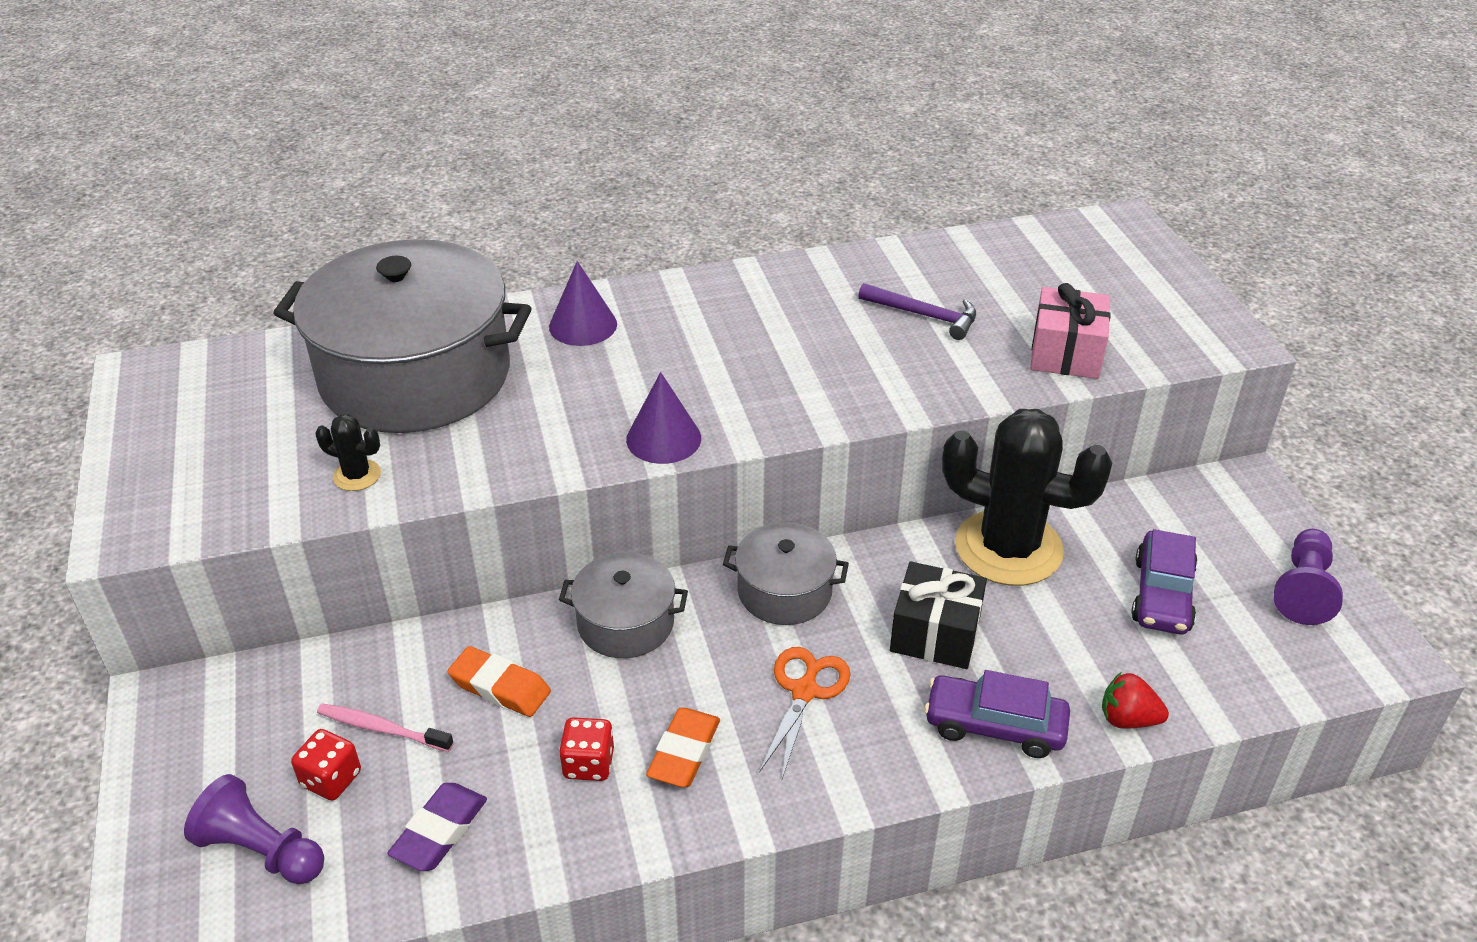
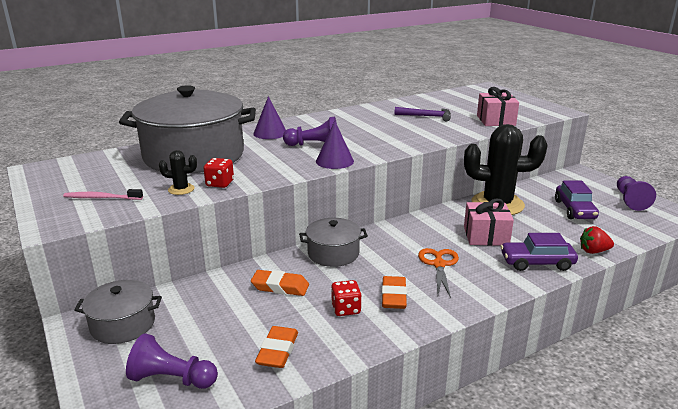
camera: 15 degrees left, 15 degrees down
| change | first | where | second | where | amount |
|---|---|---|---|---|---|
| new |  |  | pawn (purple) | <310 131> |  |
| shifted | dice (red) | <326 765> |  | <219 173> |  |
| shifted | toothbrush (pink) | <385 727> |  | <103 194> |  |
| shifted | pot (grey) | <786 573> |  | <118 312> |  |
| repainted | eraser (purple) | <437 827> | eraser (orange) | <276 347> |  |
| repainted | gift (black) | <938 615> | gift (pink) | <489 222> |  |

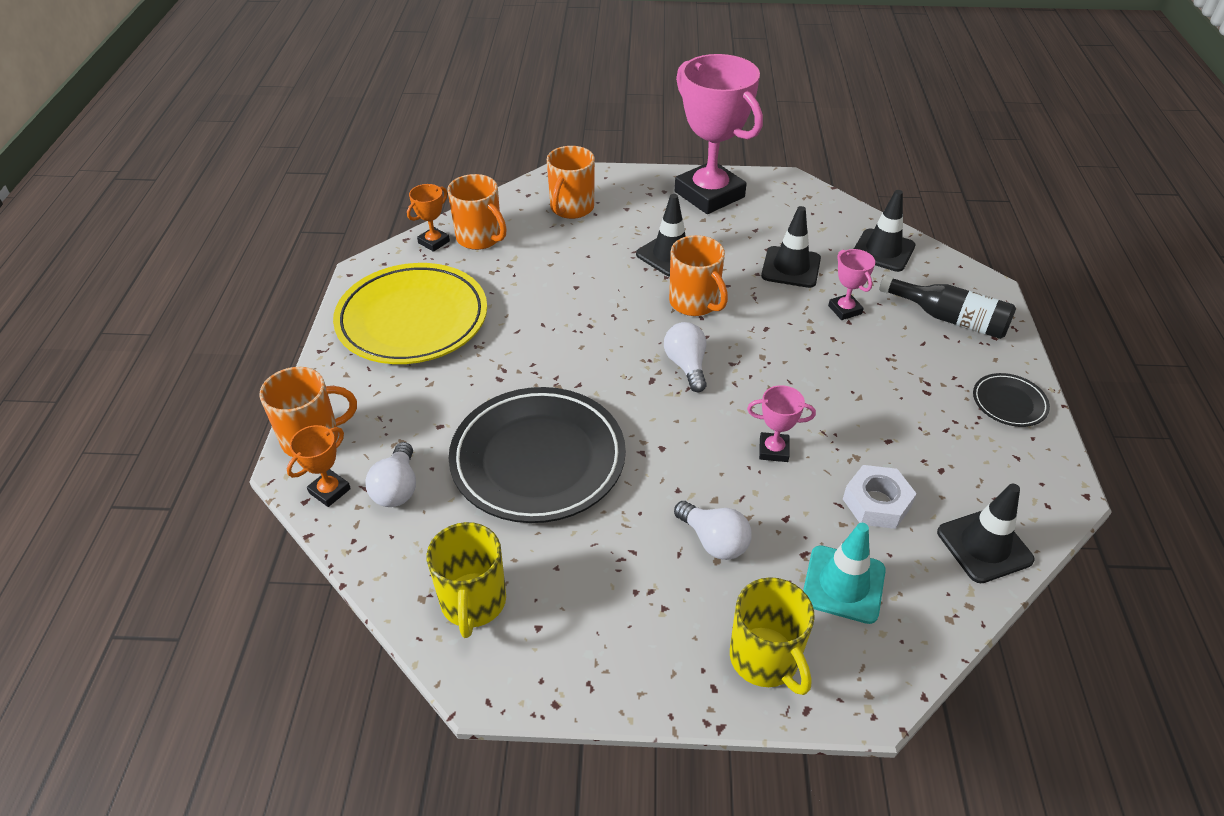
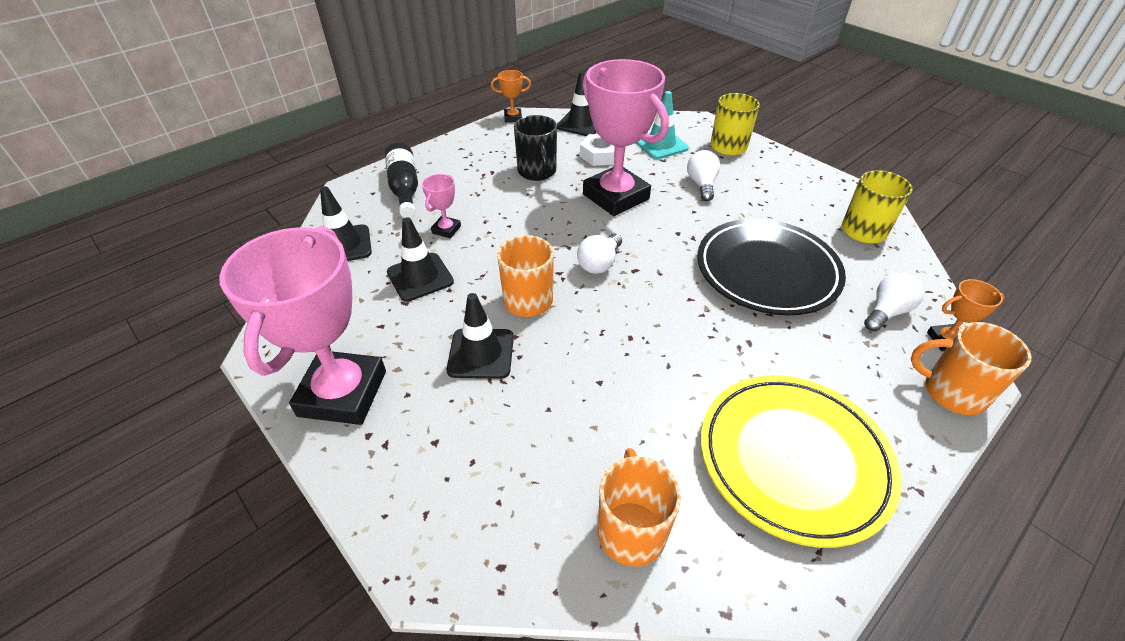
camera: 135 degrees left, 0 degrees up
| change | first | where | second | where | amount |
|---|---|---|---|---|---|
| gone | mug (orange) | <571 182> |  |  |  |
| gone | plate (black) | <1011 400> |  |  |  |
| new |  |  | mug (black) | <535 148> |  |
| shifted | trophy (orange) | <428 218> |  | <511 96> |  |
| scaled | trophy (pink) | <781 423> |  | <625 137> | x2.38 |

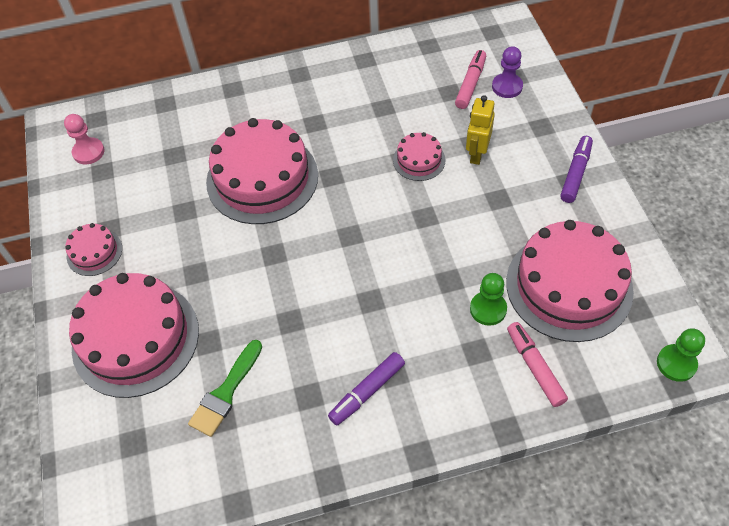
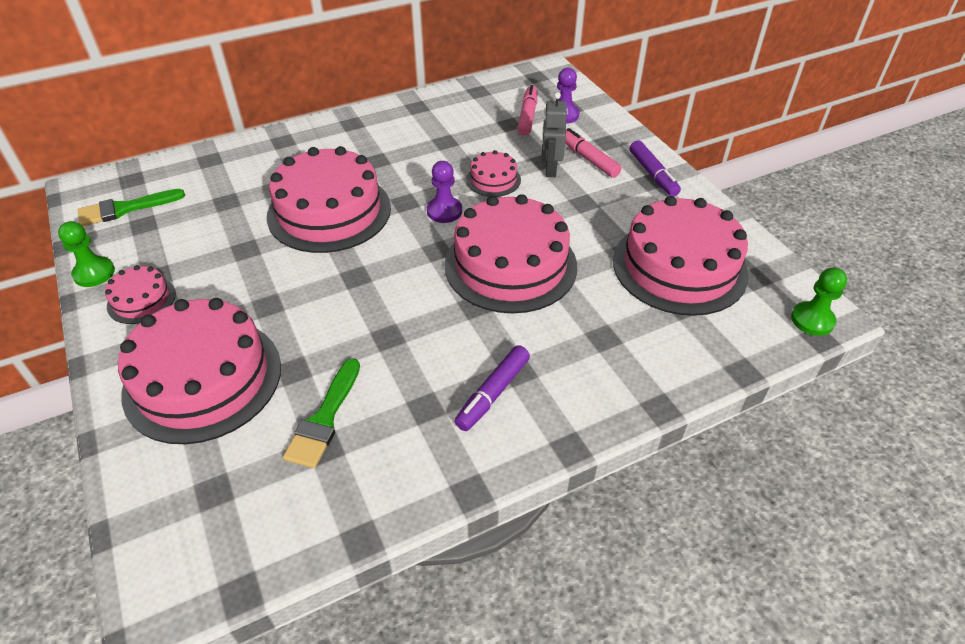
camera: 15 degrees left, 10 degrees down
| change | first | where | second | where | amount |
|---|---|---|---|---|---|
| new |  |  | pawn (purple) | <444 192> |  |
| new |  |  | cake (pink) | <511 253> |  |
| shifted | pawn (green) | <488 299> |  | <86 254> |  |
| shifted | marker (pink) | <537 364> |  | <593 153> |  |
| swapped | pawn (pink) | <84 139> | brush (green) | <131 207> |  |
| repainted | robot (yellow) | <480 130> | robot (grey) | <554 134> |  |
| rotated | marker (purple) | <576 169> |  | <655 168> | 150 degrees clockwise |

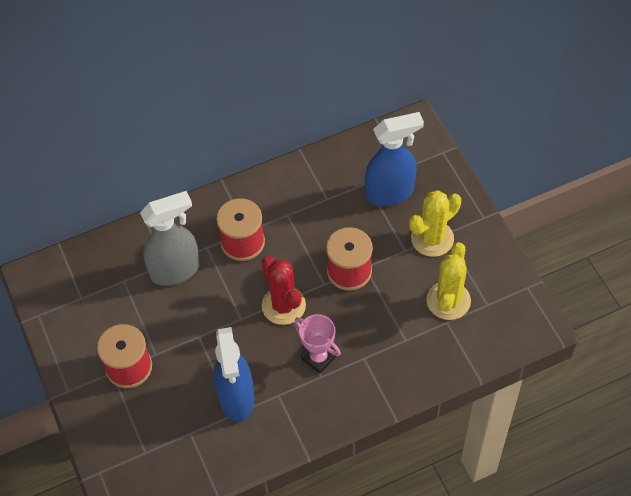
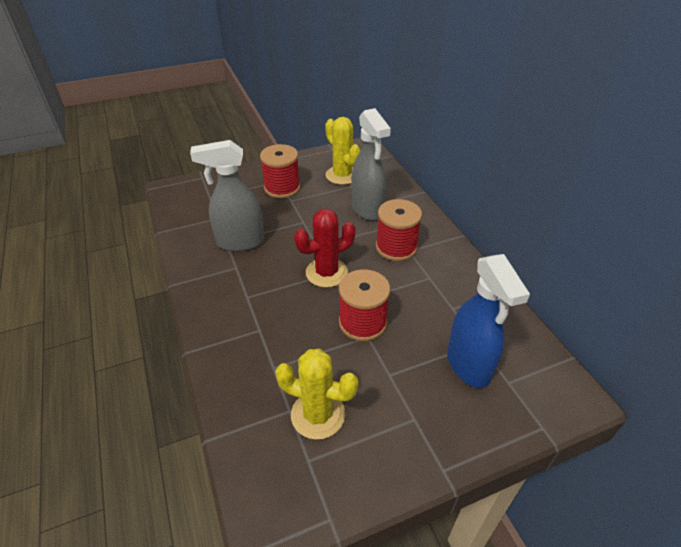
camera: 90 degrees right, 15 degrees down
| change | first | where | second | where | amount |
|---|---|---|---|---|---|
| gone | trophy (pink) | <318 344> |  |  |  |
| shifted | cactus (yellow) | <435 223> |  | <343 151> |  |
| repainted | spray bottle (blue) | <234 374> | spray bottle (grey) | <227 196> |  |

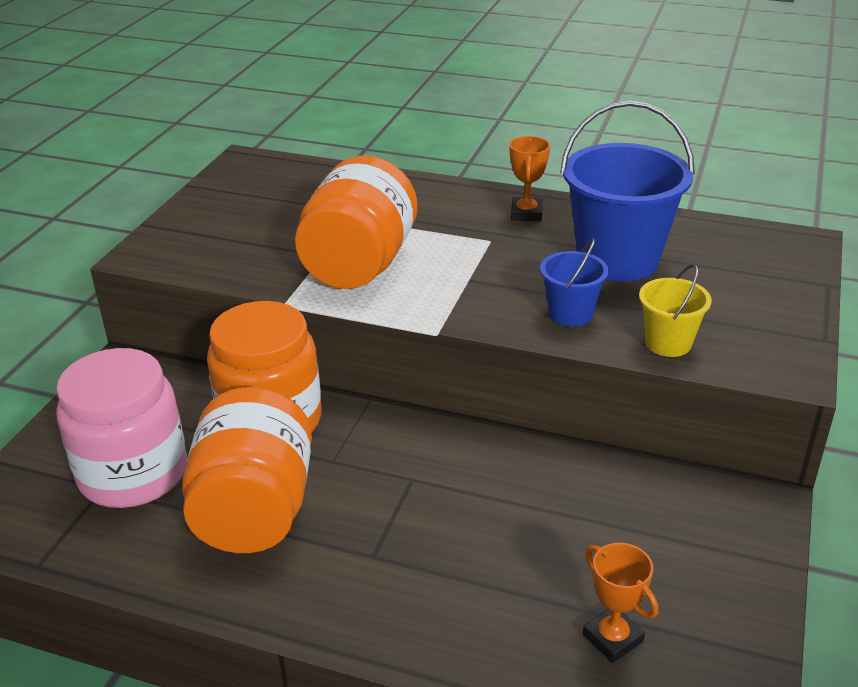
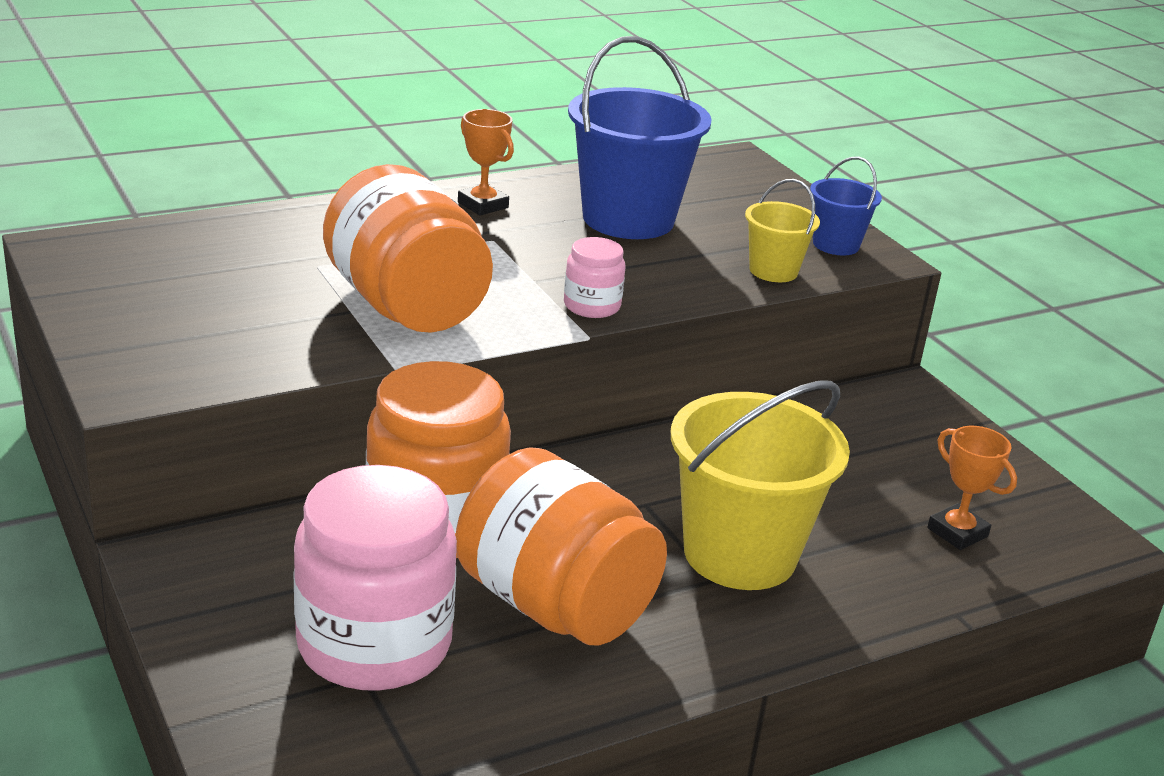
camera: 50 degrees left, 5 degrees down
| change | first | where | second | where | amount |
|---|---|---|---|---|---|
| new |  |  | jar (pink) | <595 277> |  |
| new |  |  | bucket (yellow) | <760 485> |  |
| shifted | bucket (blue) | <574 282> |  | <846 205> |  |
| rotated | trophy (orange) | <621 603> |  | <972 488> | 45 degrees clockwise |

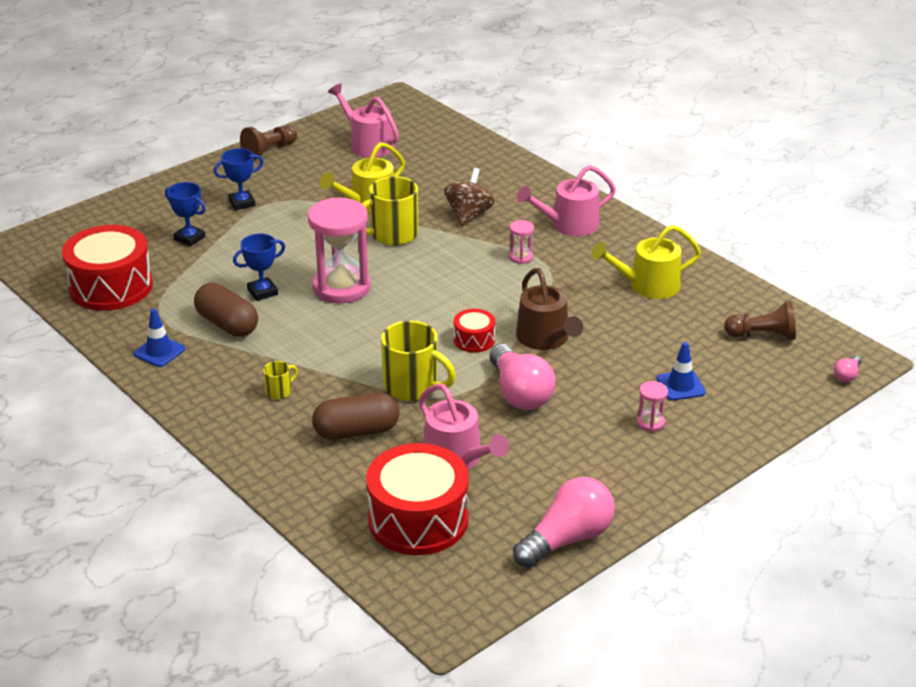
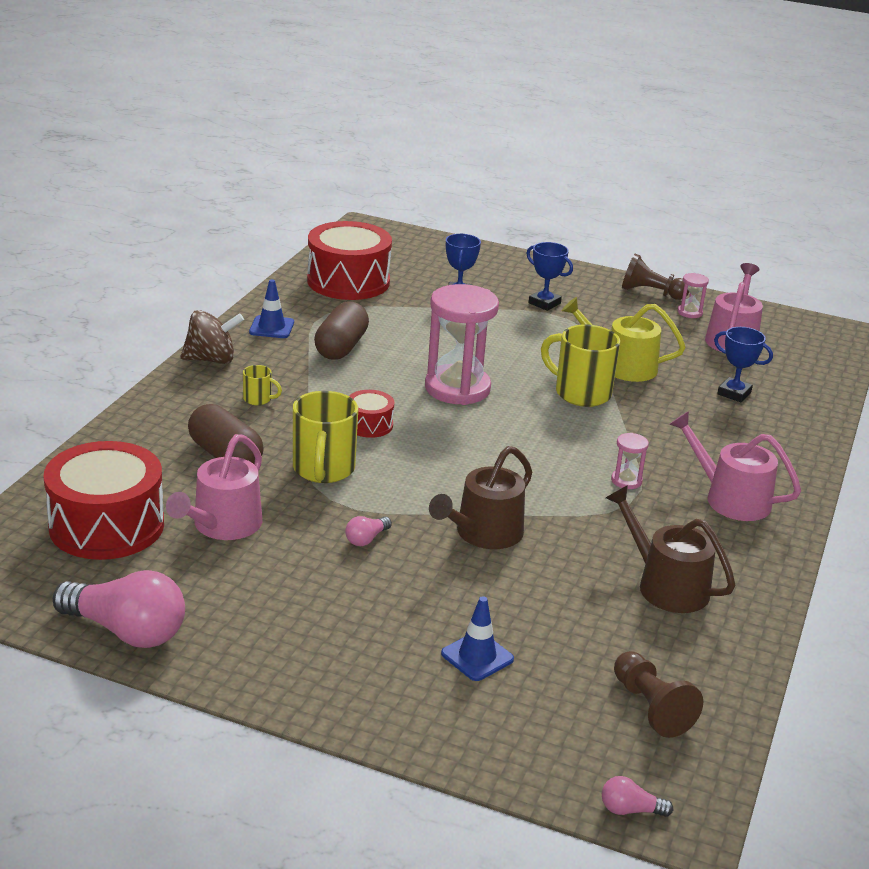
camera: 60 degrees right, 5 degrees down
| change | first | where | second | where | amount |
|---|---|---|---|---|---|
| shifted | trophy (blue) | <259 267> |  | <743 364> |  |
| shifted | spinning top (brown) | <469 197> |  | <212 337> |  |
| shifted | drum (red) | <474 331> |  | <371 414> |  |
| shifted | hourglass (pink) | <652 406> |  | <693 295> |  |
| repainted | watering can (yellow) | <646 262> | watering can (brown) | <670 549> |  |
| scaled | light bulb (pink) | <523 377> |  | <368 531> | x0.44 |

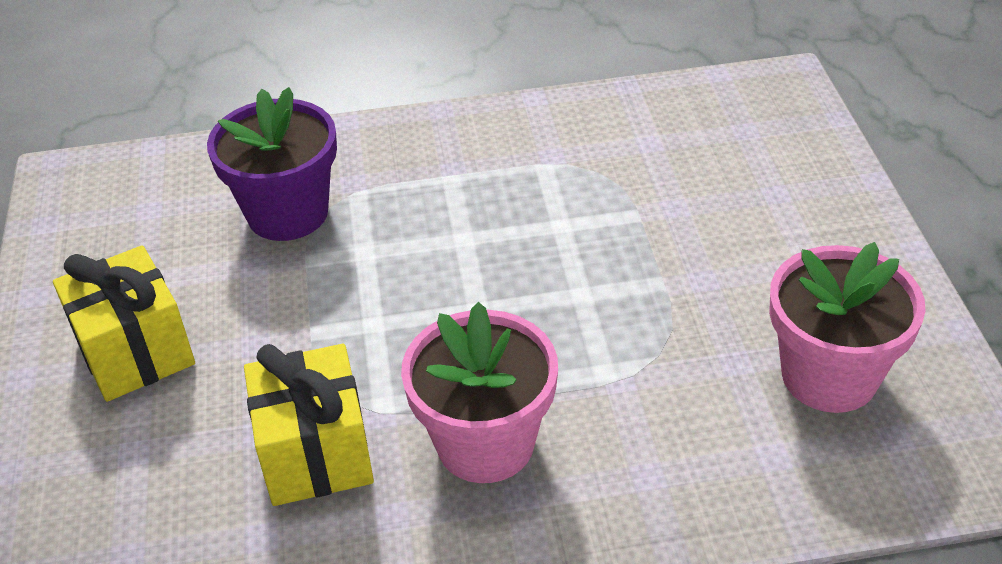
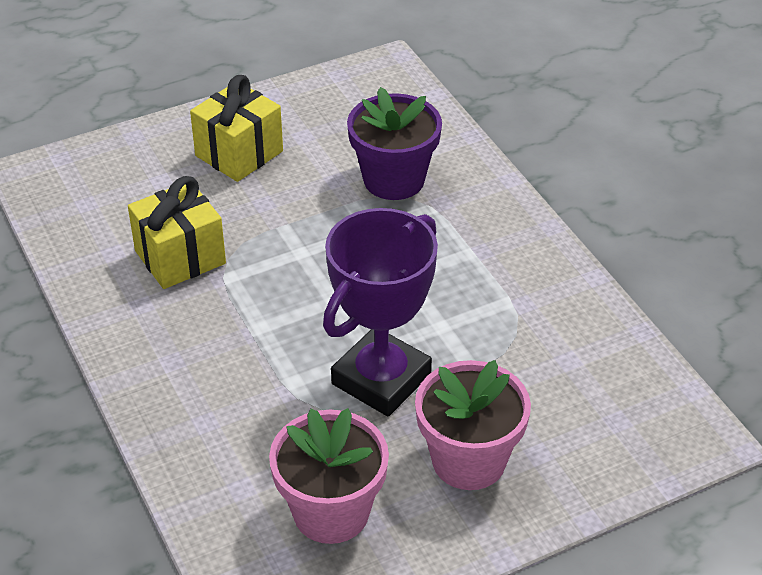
camera: 70 degrees right, 0 degrees up
| change | first | where | second | where | amount |
|---|---|---|---|---|---|
| new |  |  | trophy (purple) | <380 312> |  |
| shifted | flower pot (pink) | <479 392> |  | <473 425> |  |

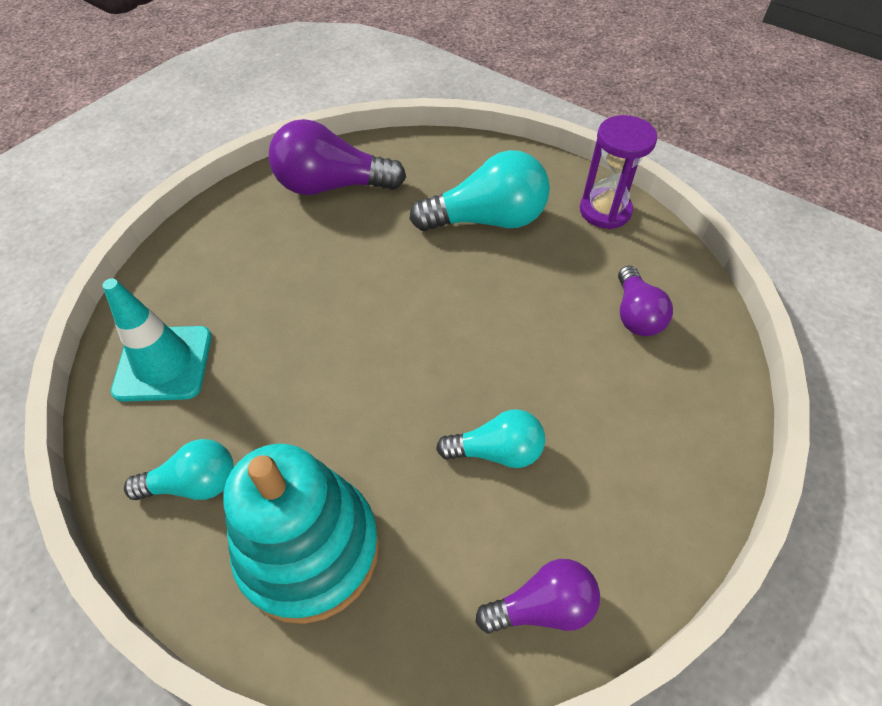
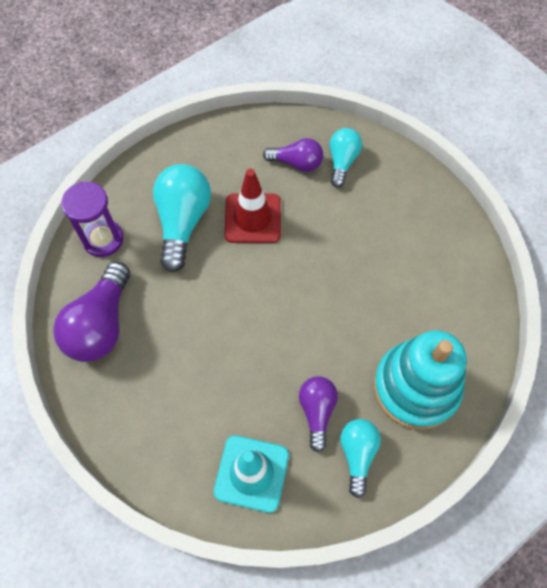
camera: 75 degrees left, 10 degrees up
| change | first | where | second | where | amount |
|---|---|---|---|---|---|
| new |  |  | traffic cone (red) | <253 206> |  |
| shifted | light bulb (turquoise) | <490 438> |  | <346 158> |  |
| shifted | light bulb (purple) | <538 596> |  | <318 414> |  |
| shifted | hourglass (purple) | <618 172> |  | <92 219> |  |

